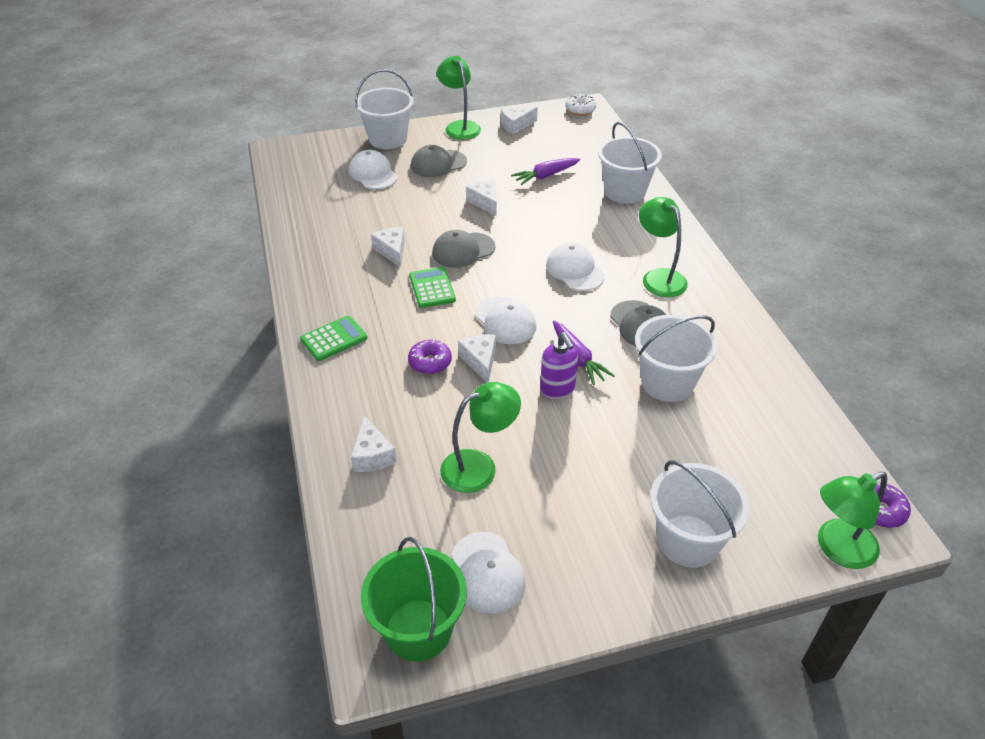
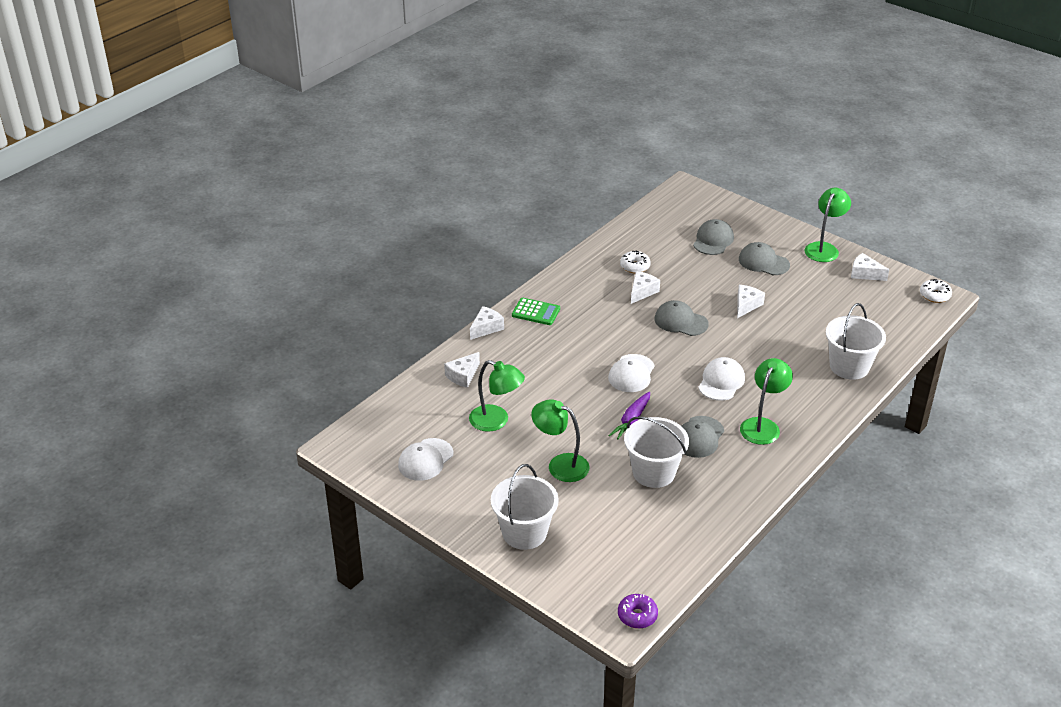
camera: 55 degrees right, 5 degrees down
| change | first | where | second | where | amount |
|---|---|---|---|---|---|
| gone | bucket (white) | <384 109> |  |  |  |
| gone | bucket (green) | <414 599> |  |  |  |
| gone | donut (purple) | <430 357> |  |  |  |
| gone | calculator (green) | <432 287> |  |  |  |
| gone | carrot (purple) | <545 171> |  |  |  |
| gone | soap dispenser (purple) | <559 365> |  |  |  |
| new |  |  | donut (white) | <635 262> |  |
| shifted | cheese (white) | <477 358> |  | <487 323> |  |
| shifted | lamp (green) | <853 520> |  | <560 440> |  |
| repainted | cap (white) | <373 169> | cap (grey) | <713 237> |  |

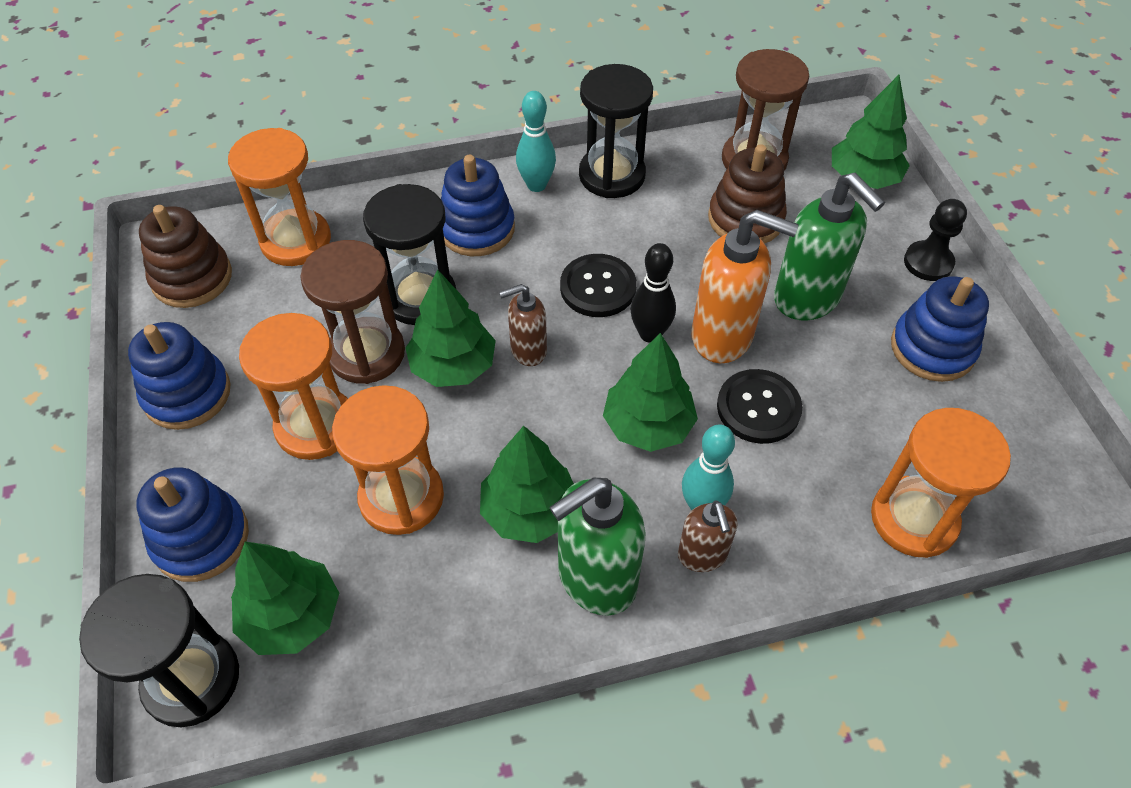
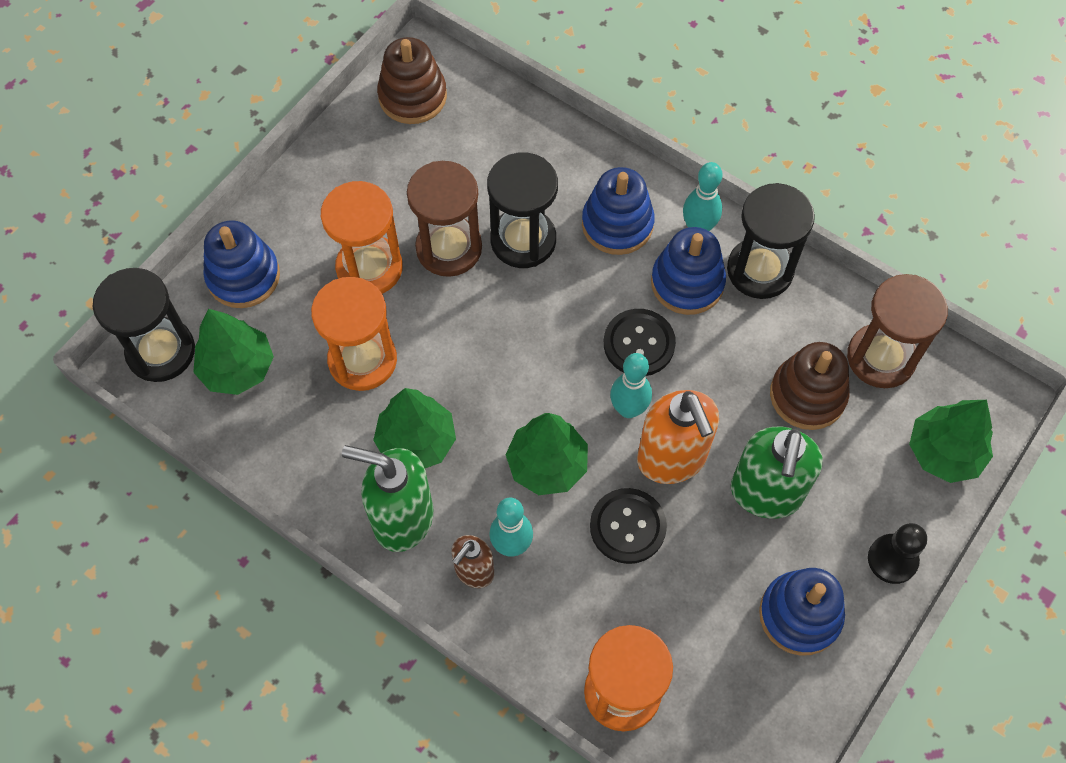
camera: 50 degrees right, 10 degrees up
| change | first | where | second | where | amount |
|---|---|---|---|---|---|
| gone | hourglass (orange) | <279 197> |  |  |  |
| gone | tree (green) | <450 328> |  |  |  |
| gone | soap dispenser (brown) | <523 325> |  |  |  |
| shifted | stacking toy (blue) | <179 376> |  | <688 271> |  |
| repainted | bowling pin (black) | <653 293> | bowling pin (turquoise) | <631 385> |  |

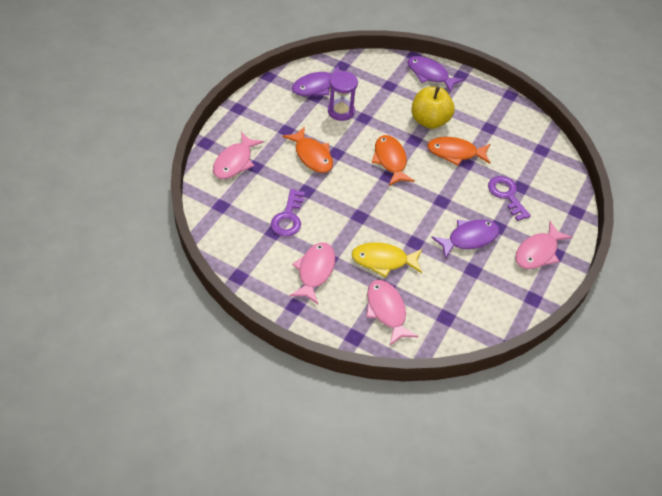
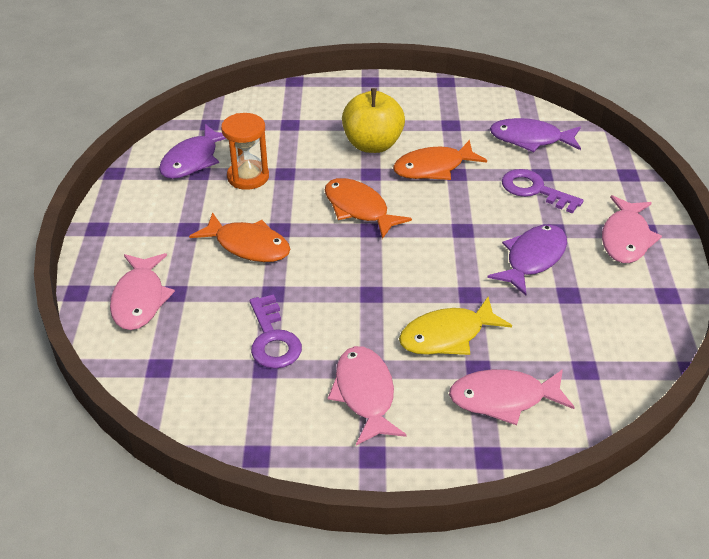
camera: 25 degrees left, 10 degrees down
| change | first | where | second | where | amount |
|---|---|---|---|---|---|
| shifted | fish (purple) | <436 74> |  | <535 135> |  |
| repainted | hourglass (purple) | <343 96> | hourglass (orange) | <245 151> |  |
| rotated | fish (pink) | <392 312> |  | <512 397> | 45 degrees counterclockwise |

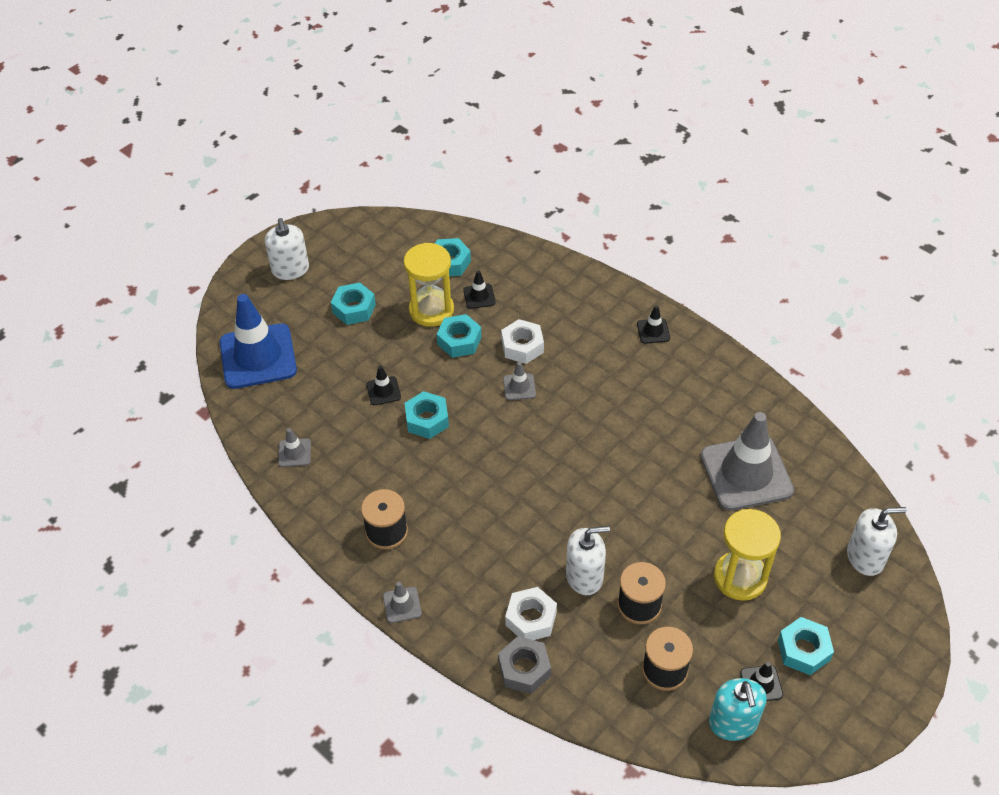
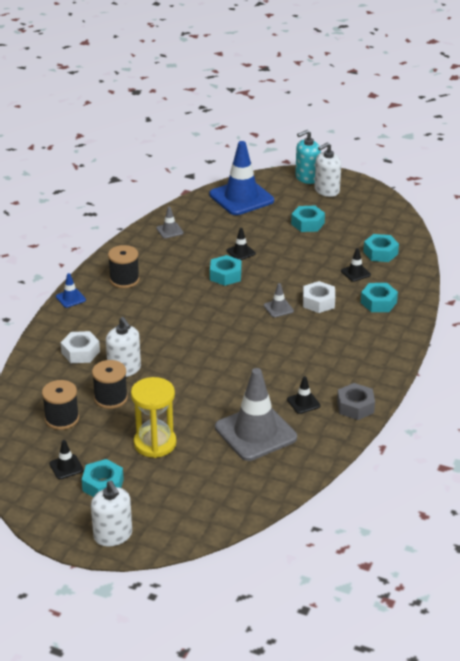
camera: 70 degrees right, 15 degrees down
| change | first | where | second | where | amount |
|---|---|---|---|---|---|
| gone | hourglass (yellow) | <429 285> |  |  |  |
| shifted | nut (turquoise) | <459 336> |  | <379 297> |  |
| shifted | nut (grey) | <524 665> |  | <356 401> |  |
| shifted | traffic cone (black) | <653 324> |  | <303 395> |  |
| shifted | soap dispenser (turquoise) | <738 709> |  | <308 157> |  |
| shifted | soap dispenser (white) | <877 541> |  | <111 513> |  |
| repainted | traffic cone (grey) | <402 602> | traffic cone (blue) | <71 290> |  |

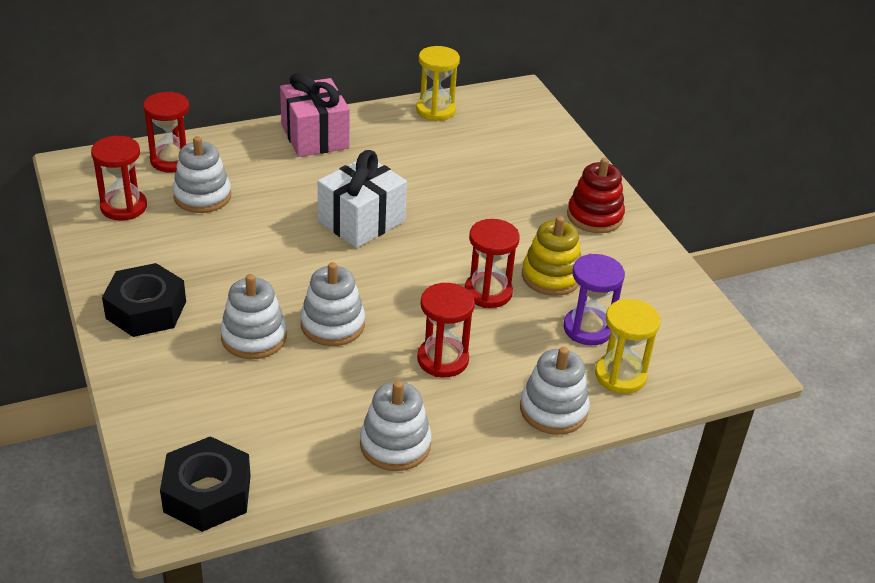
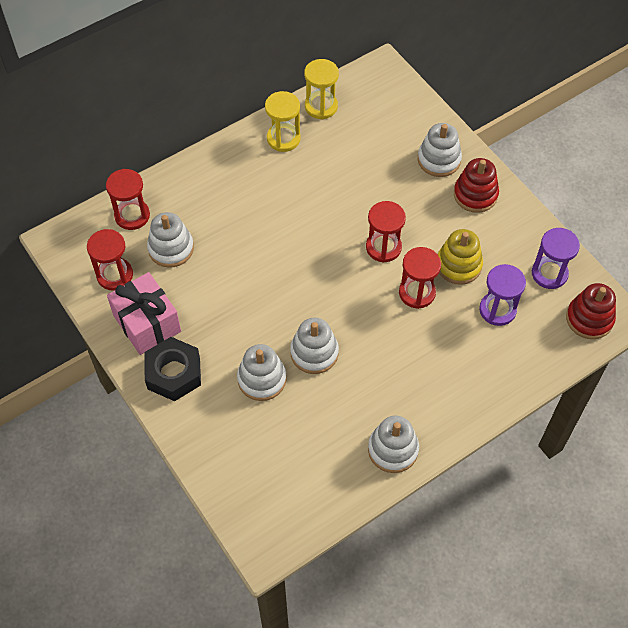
camera: 10 degrees left, 20 degrees up
| change | first | where | second | where | amount |
|---|---|---|---|---|---|
| gone | nut (black) | <205 484> |  |  |  |
| gone | gift (white) | <362 199> |  |  |  |
| new |  |  | hourglass (purple) | <556 258> |  |
| new |  |  | stacking toy (red) | <591 311> |  |
| shifted | gift (pink) | <315 115> |  | <144 313> |  |
| shifted | hourglass (red) | <446 330> |  | <386 232> |  |
| shifted | stacking toy (white) | <555 391> |  | <440 150> |  |
| shifted | hourglass (yellow) | <627 346> |  | <283 121> |  |

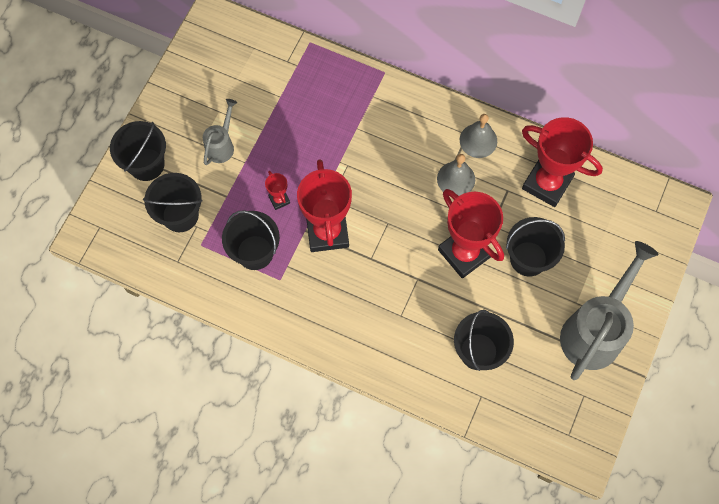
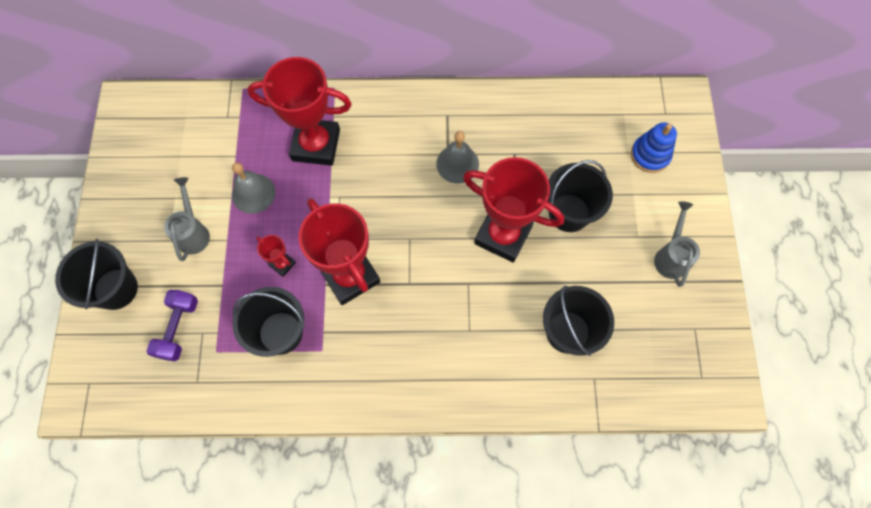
camera: 25 degrees left, 0 degrees up
| change | first | where | second | where | amount |
|---|---|---|---|---|---|
| new |  |  | stacking toy (blue) | <654 147> |  |
| shifted | bell (grey) | <478 136> |  | <254 188> |  |
| shifted | trophy (red) | <562 162> |  | <299 111> |  |
| swapped | bucket (black) | <173 202> | dumbbell (purple) | <172 326> |  |
| scaled | watering can (grey) | <609 310> |  | <677 244> | x0.50 |

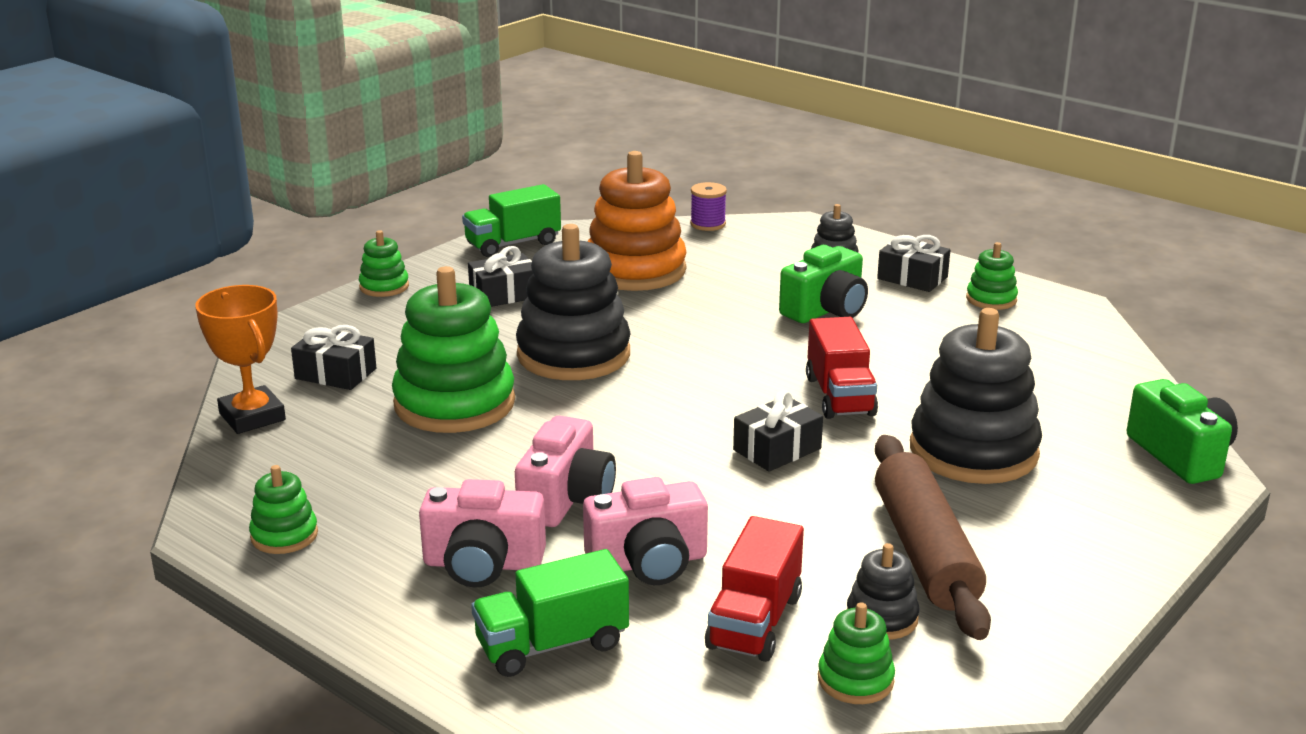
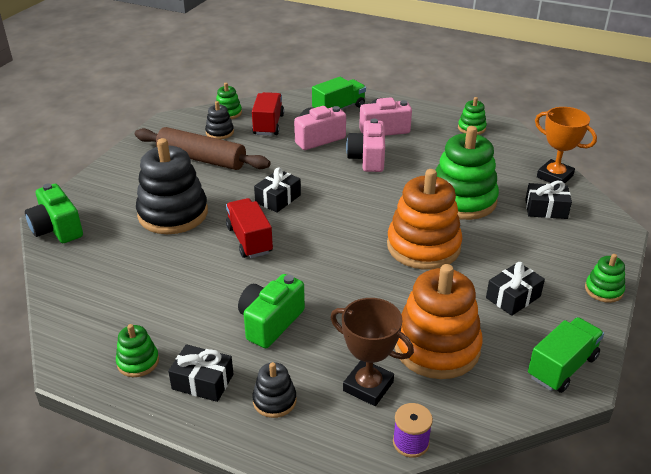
camera: 165 degrees right, 10 degrees up
| change | first | where | second | where | amount |
|---|---|---|---|---|---|
| new |  |  | trophy (brown) | <372 352> |  |
| repainted | stacking toy (black) | <573 302> | stacking toy (orange) | <425 219> |  |
| rotated | rolling pin (brown) | <933 537> |  | <203 148> | 45 degrees counterclockwise |

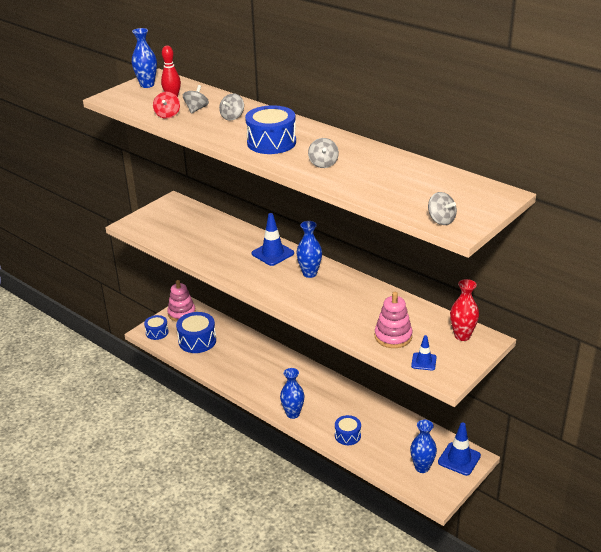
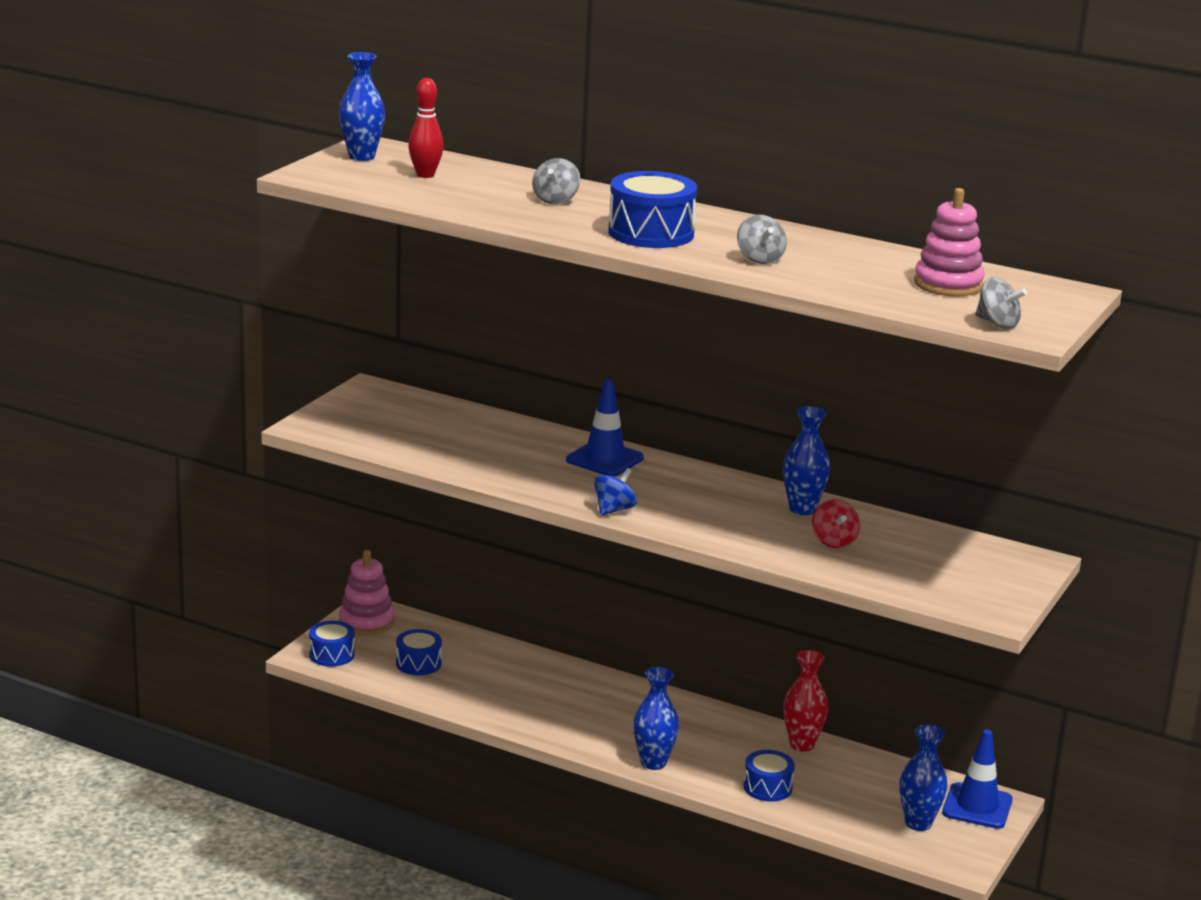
camera: 15 degrees left, 10 degrees down
| change | first | where | second | where | amount |
|---|---|---|---|---|---|
| gone | spinning top (grey) | <196 99> |  |  |  |
| gone | traffic cone (blue) | <424 353> |  |  |  |
| new |  |  | spinning top (blue) | <615 492> |  |
| shifted | spinning top (red) | <166 105> |  | <836 523> |  |
| shifted | vase (blue) | <309 249> |  | <806 460> |  |
| shifted | stacking toy (pink) | <393 320> |  | <949 242> |  |
| shifted | vase (red) | <464 310> |  | <805 700> |  |
| scaled | drum (blue) | <196 332> |  | <419 652> | x0.61 |

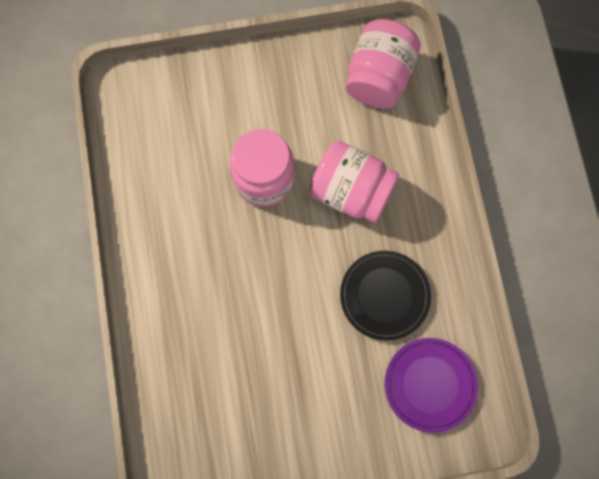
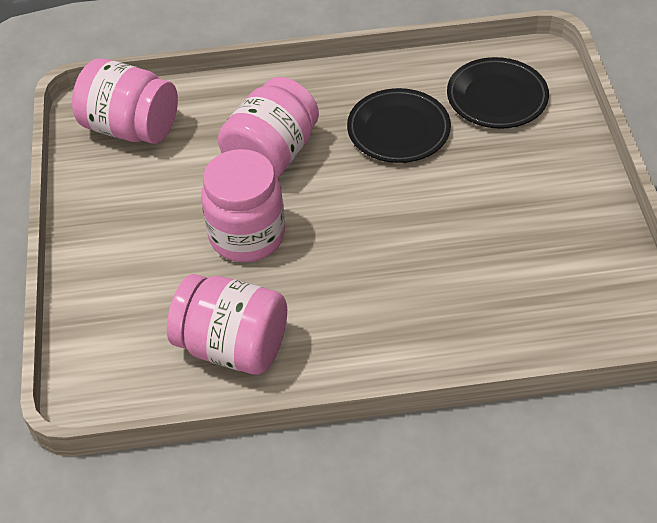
camera: 85 degrees left, 25 degrees down
| change | first | where | second | where | amount |
|---|---|---|---|---|---|
| new |  |  | jar (pink) | <227 324> |  |
| repainted | plate (purple) | <431 385> | plate (black) | <498 93> |  |

